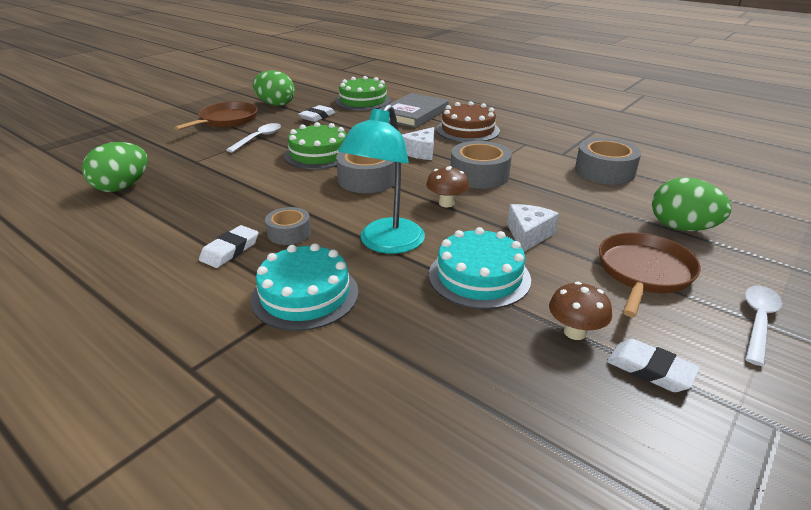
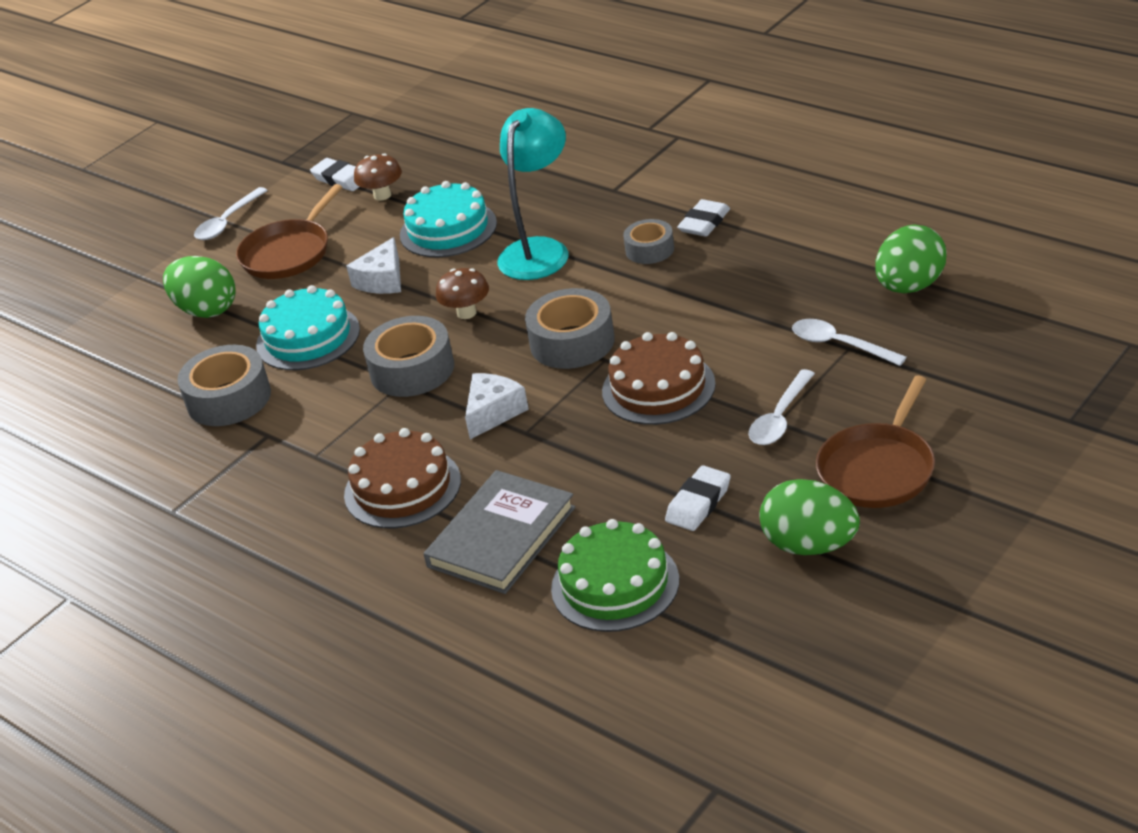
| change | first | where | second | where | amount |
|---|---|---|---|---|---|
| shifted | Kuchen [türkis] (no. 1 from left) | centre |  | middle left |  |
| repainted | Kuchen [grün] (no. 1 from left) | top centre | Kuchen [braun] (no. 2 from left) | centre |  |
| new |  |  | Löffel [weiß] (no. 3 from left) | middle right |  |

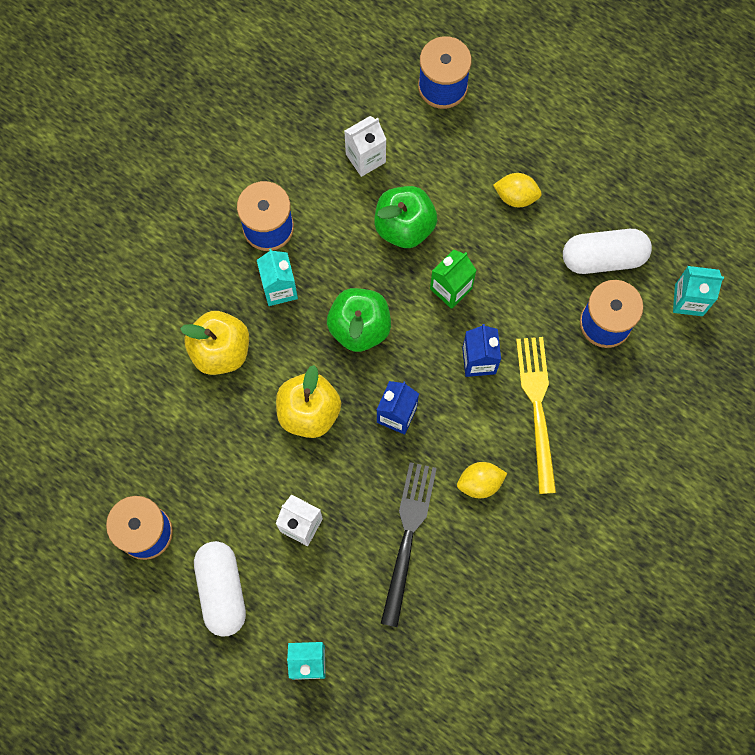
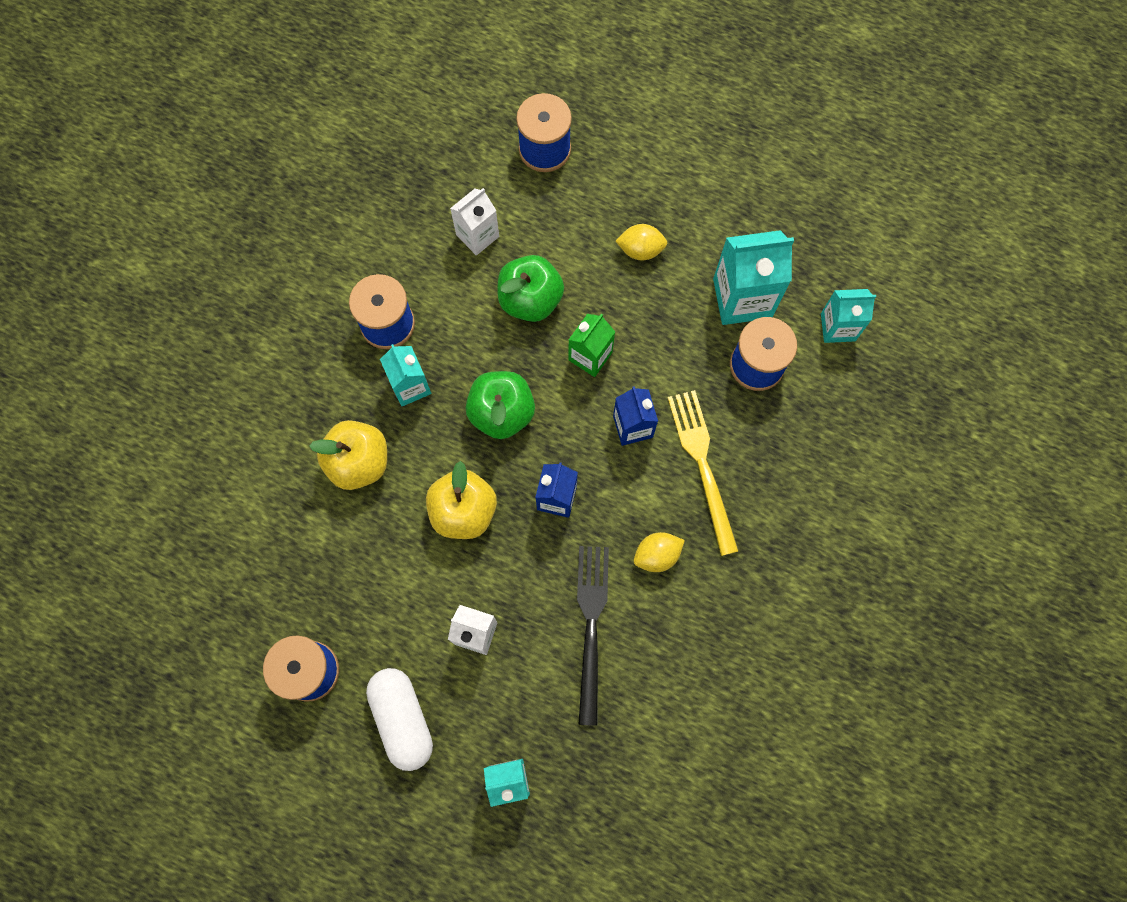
| change | first | where | second | where | amount |
|---|---|---|---|---|---|
| swapped | Kapsel [weiß] (no. 2 from left) | top right | Getränkekarton [türkis] (no. 3 from left) | top right |  |

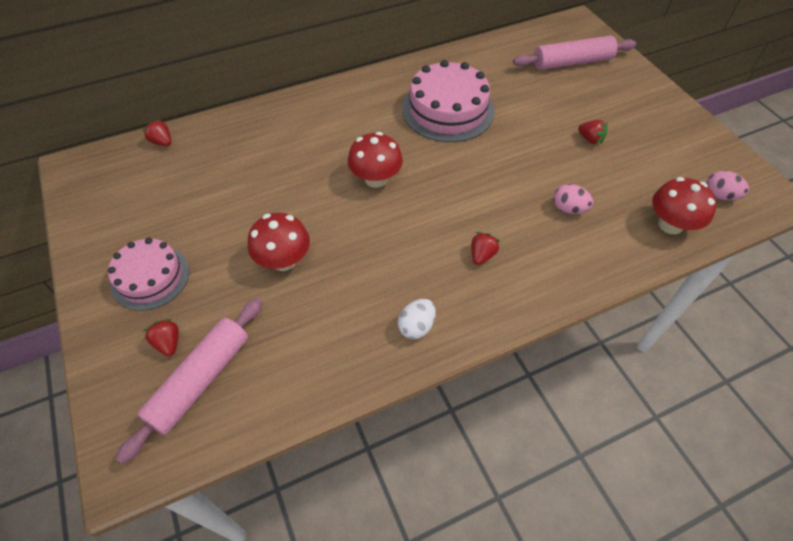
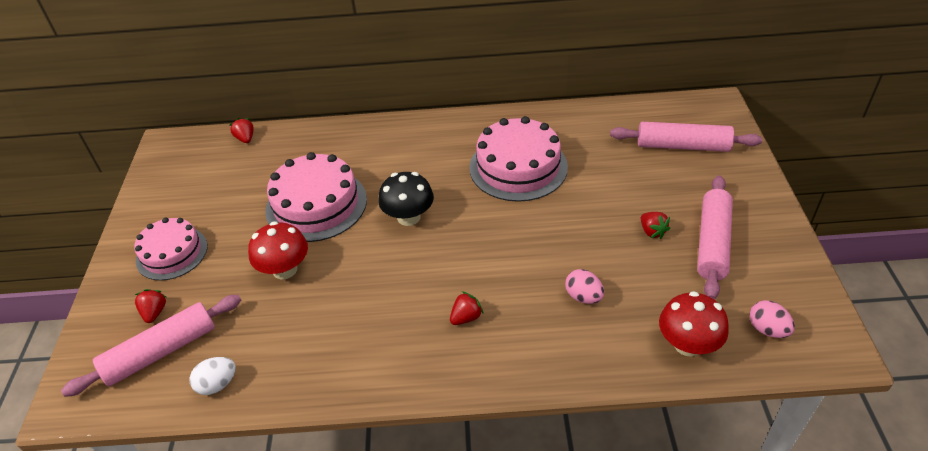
| change | first | where | second | where | amount |
|---|---|---|---|---|---|
| shifted | Ei [weiß] | centre |  | bottom left |  |
| new |  |  | Kuchen [rosa] (no. 2 from left) | centre |  |
| repainted | Pilz [rot] (no. 2 from left) | top centre | Pilz [schwarz] | centre |  |
| new |  |  | Nudelholz [rosa] (no. 3 from left) | middle right |  |

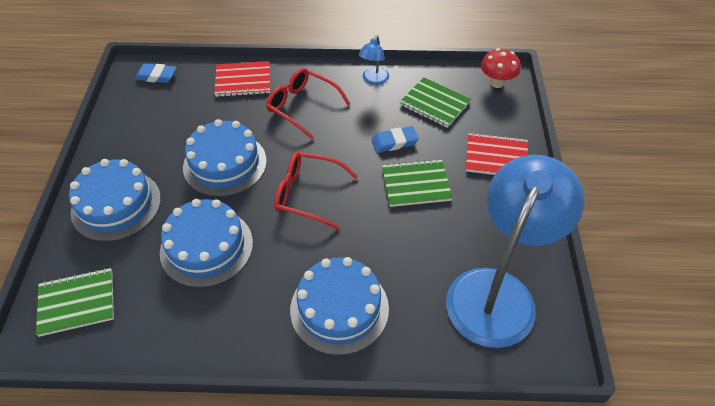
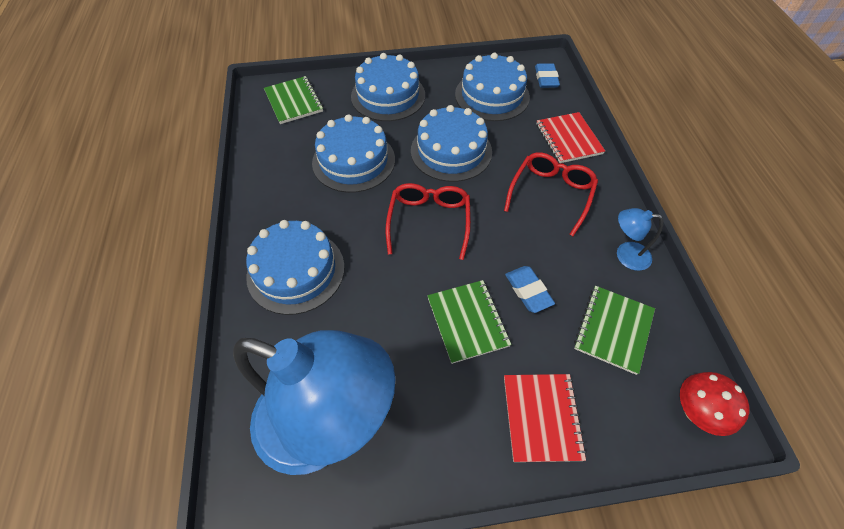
| change | first | where | second | where | amount |
|---|---|---|---|---|---|
| new |  |  | Kuchen [blau] (no. 5 from left) | top centre |  |

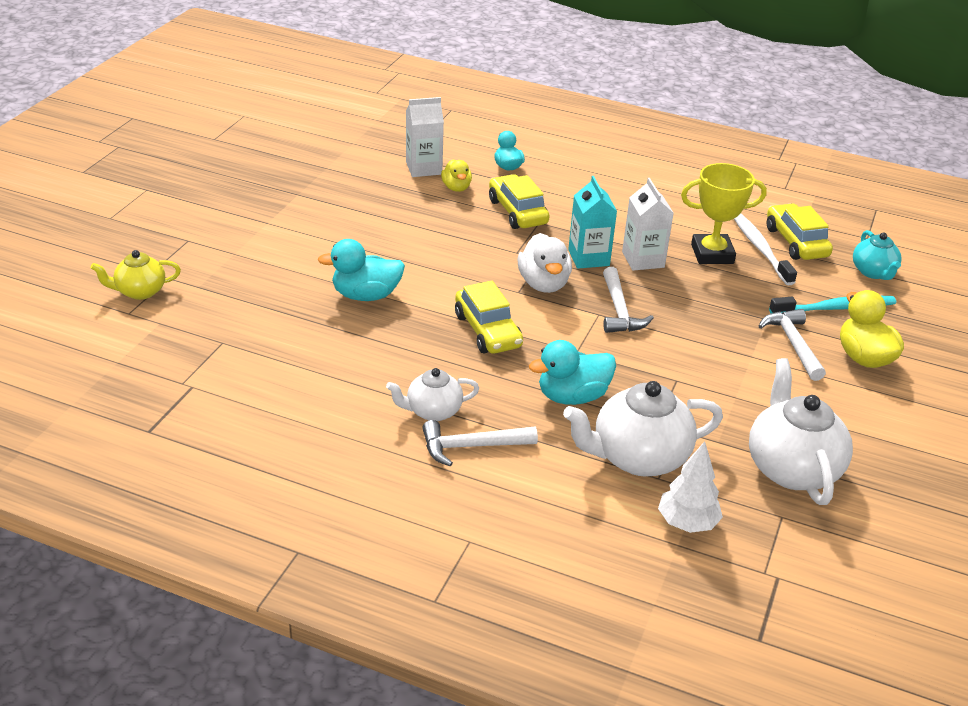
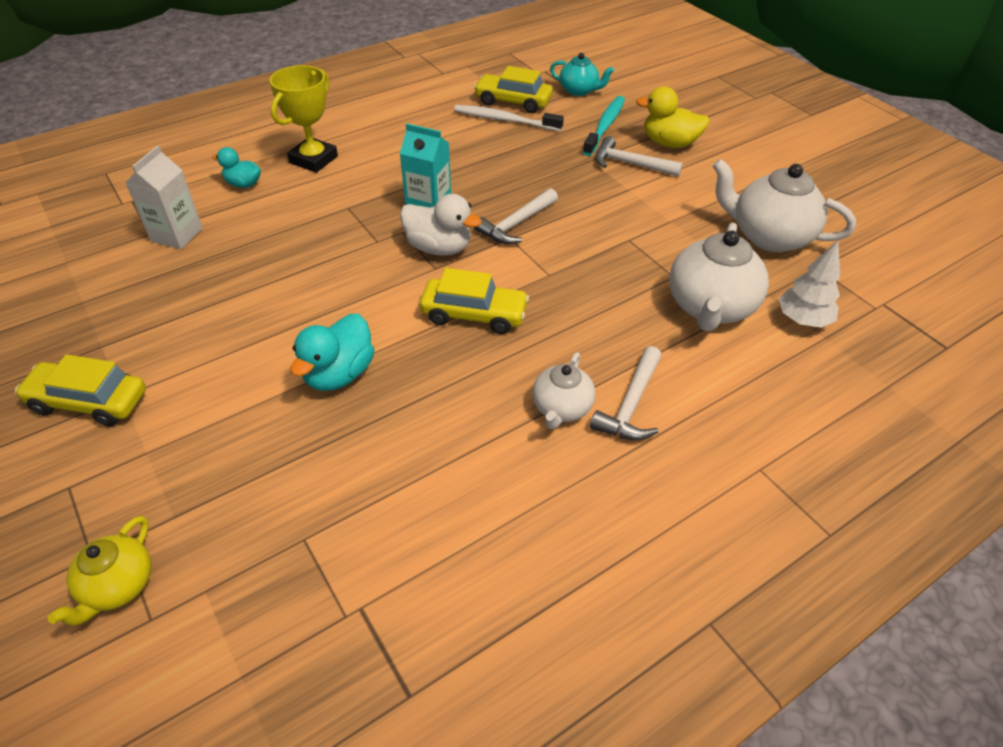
| change | first | where | second | where | amount |
|---|---|---|---|---|---|
| shifted | Auto [gelb] (no. 2 from left in the first image) | top centre | Auto [gelb] (no. 1 from left) | middle left |  |
| shifted | Pokal [gelb] | top right |  | top left |  |
| rotated | Hammer [weiß] (no. 2 from left in the first image) | centre | Hammer [weiß] (no. 1 from left) | top centre | 105 degrees clockwise |
| gone | Ente [gelb] (no. 1 from left) | top centre |  |  |  |
| gone | Ente [türkis] (no. 3 from left) | centre |  |  |  |
| gone | Getränkekarton [weiß] (no. 2 from left) | top right |  |  |  |

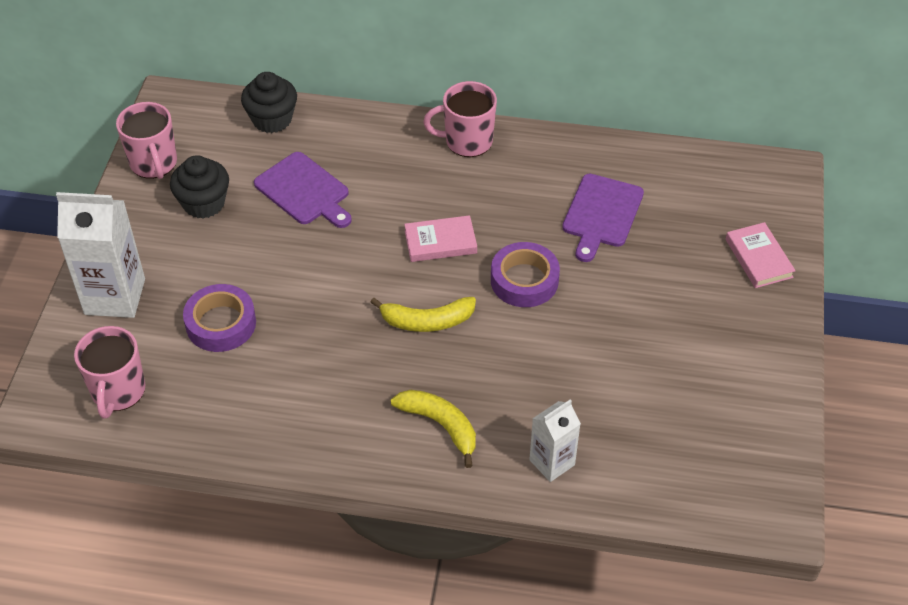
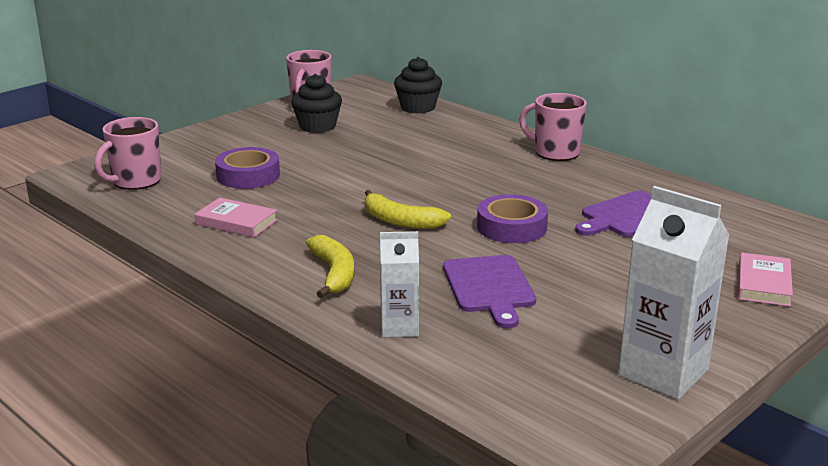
| change | first | where | second | where | amount |
|---|---|---|---|---|---|
| shifted | Buch [rosa] (no. 1 from left) | centre |  | middle left |  |
| shifted | Schneidebrett [lila] (no. 1 from left) | top centre |  | centre |  |
| shifted | Getränkekarton [weiß] (no. 1 from left in the first image) | middle left | Getränkekarton [weiß] (no. 2 from left) | middle right |  |

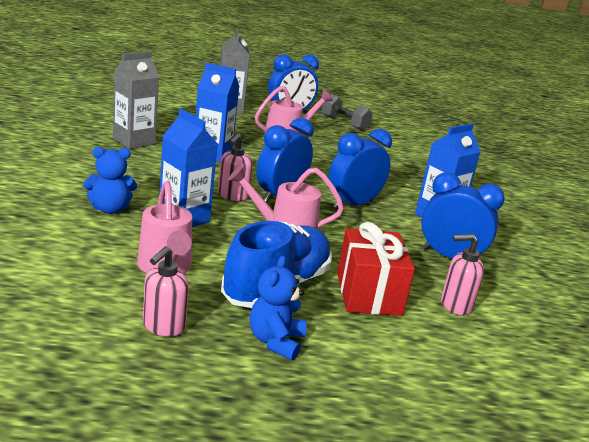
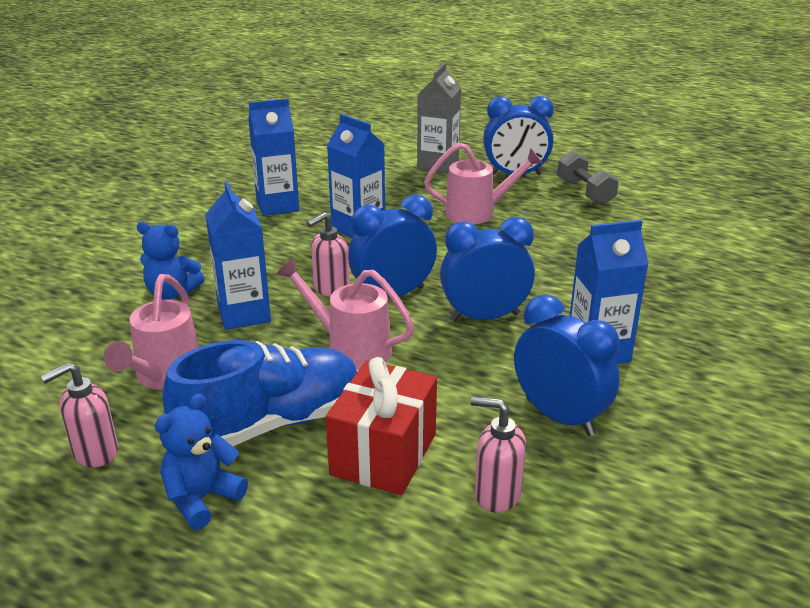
| change | first | where | second | where | amount |
|---|---|---|---|---|---|
| repainted | Getränkekarton [grau] (no. 1 from left) | top left | Getränkekarton [blau] (no. 2 from left) | top centre |  |

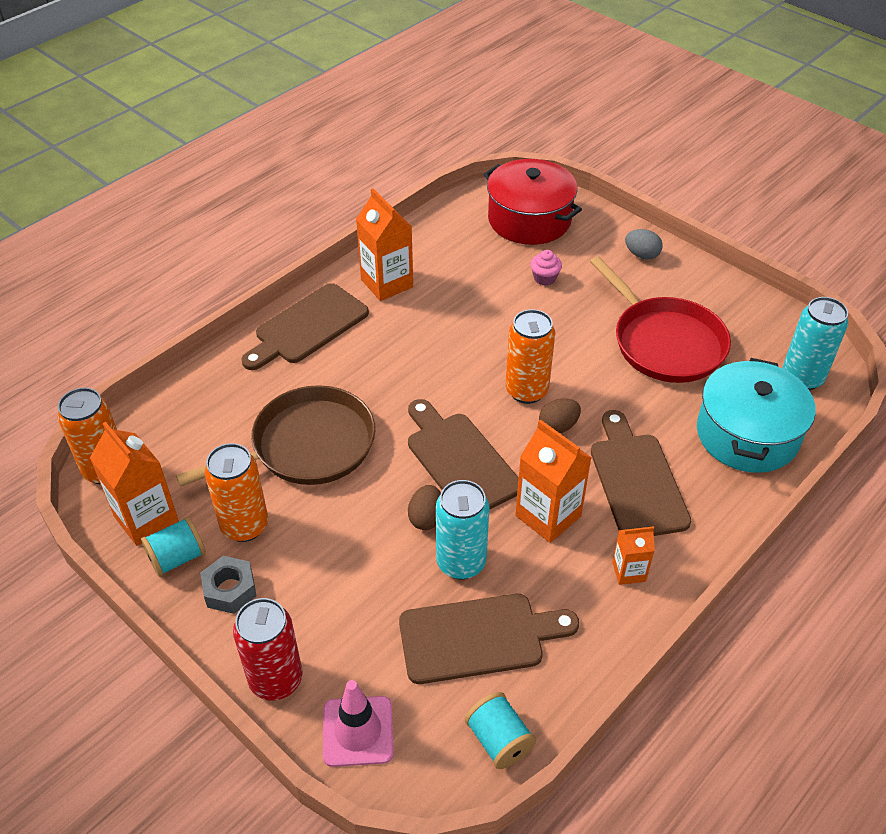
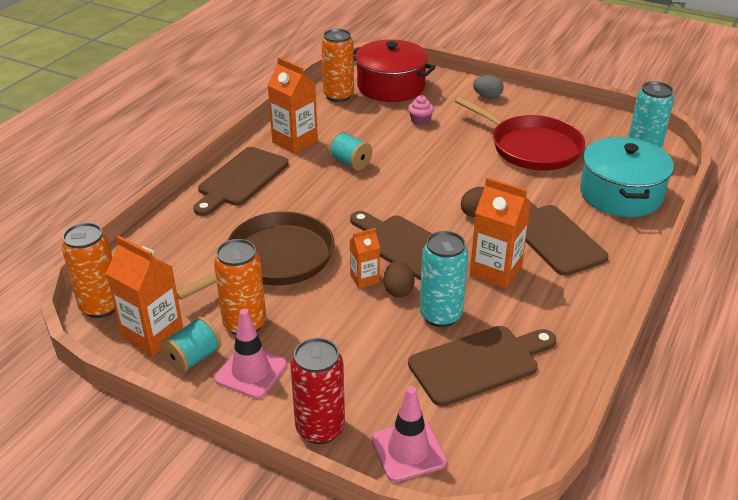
| change | first | where | second | where | amount |
|---|---|---|---|---|---|
| swapped | Sechskantmutter [grau] | bottom left | Leitkegel [rosa] (no. 1 from left) | bottom centre |  |
| shifted | Dose [orange] (no. 3 from left) | centre |  | top centre |  |
| shifted | Garnrolle [türkis] (no. 2 from left) | bottom centre |  | top centre |  |
| shifted | Getränkekarton [orange] (no. 4 from left in the first image) | middle right | Getränkekarton [orange] (no. 3 from left) | centre |  |

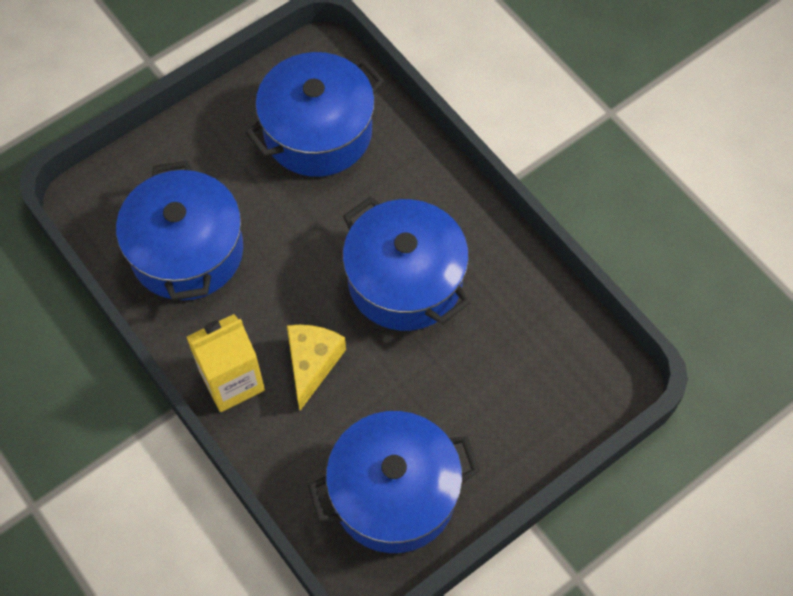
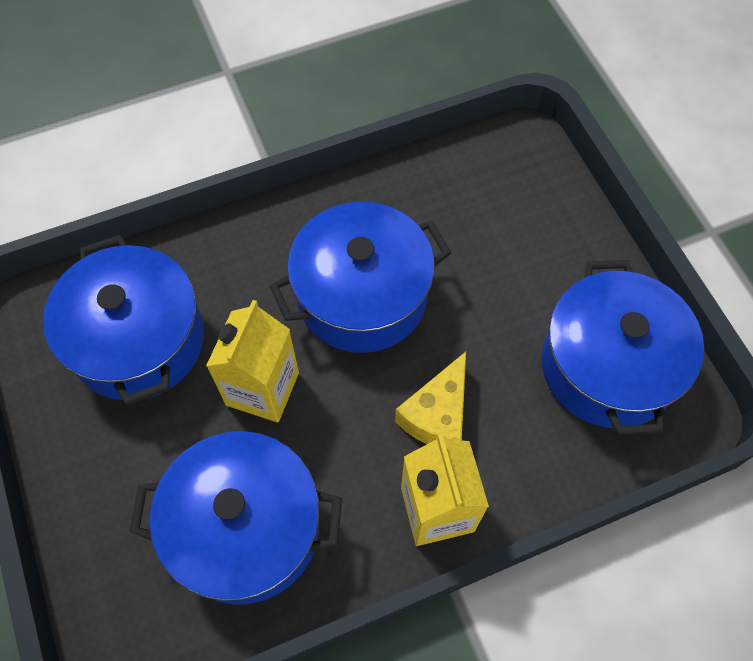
| change | first | where | second | where | amount |
|---|---|---|---|---|---|
| new |  |  | Getränkekarton [gelb] (no. 1 from left) | centre |  |
| rotated | Käse [gelb] | centre |  | centre | 90 degrees counterclockwise |

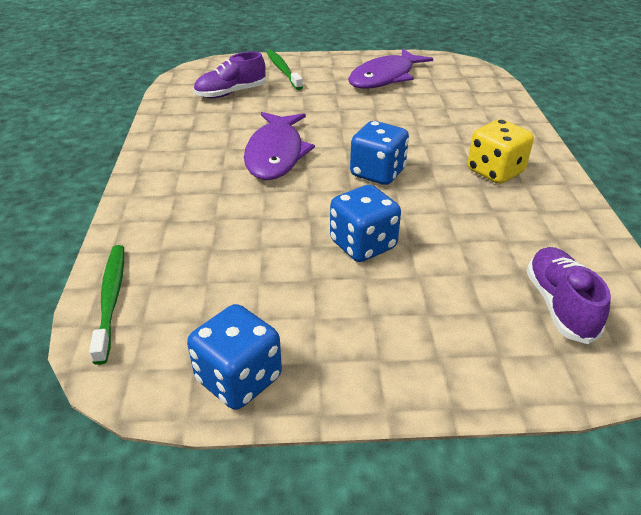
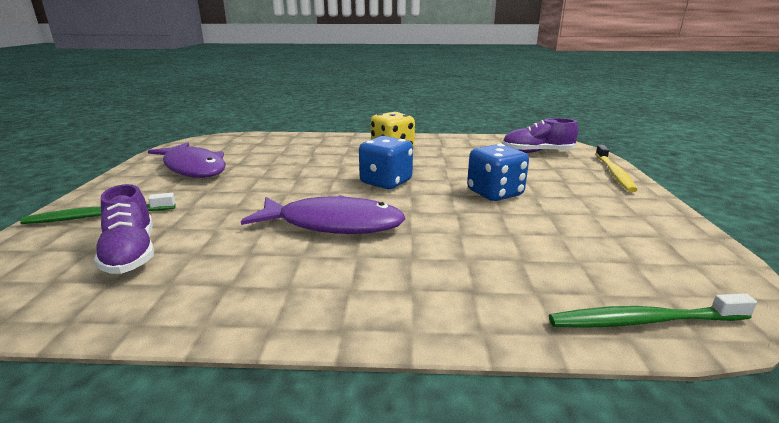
| change | first | where | second | where | amount |
|---|---|---|---|---|---|
| new |  |  | Zahnbürste [gelb] | middle right |  |
| gone | Spielwürfel [blau] (no. 1 from left) | bottom centre |  |  |  |

